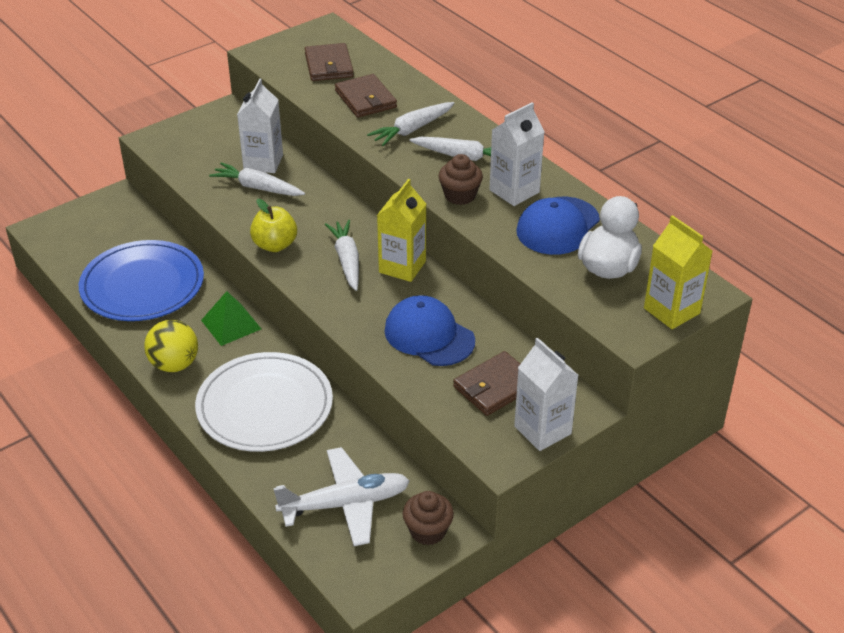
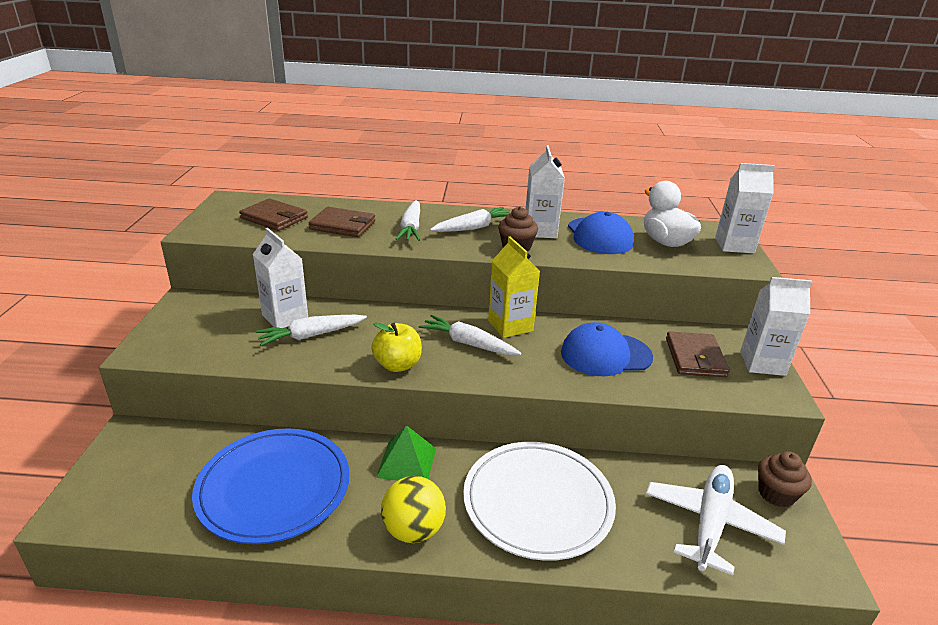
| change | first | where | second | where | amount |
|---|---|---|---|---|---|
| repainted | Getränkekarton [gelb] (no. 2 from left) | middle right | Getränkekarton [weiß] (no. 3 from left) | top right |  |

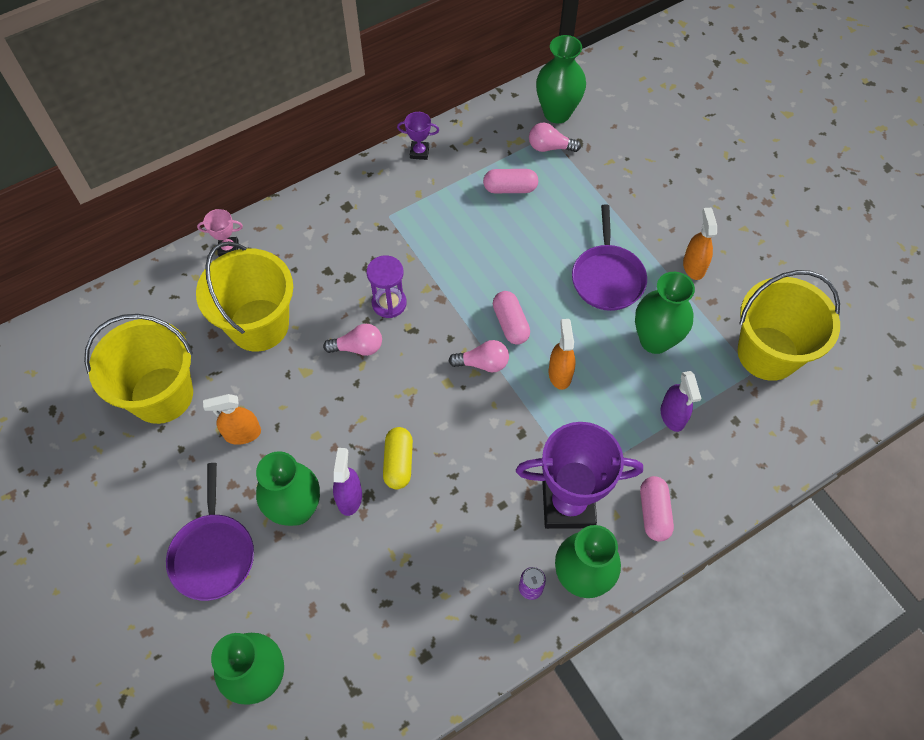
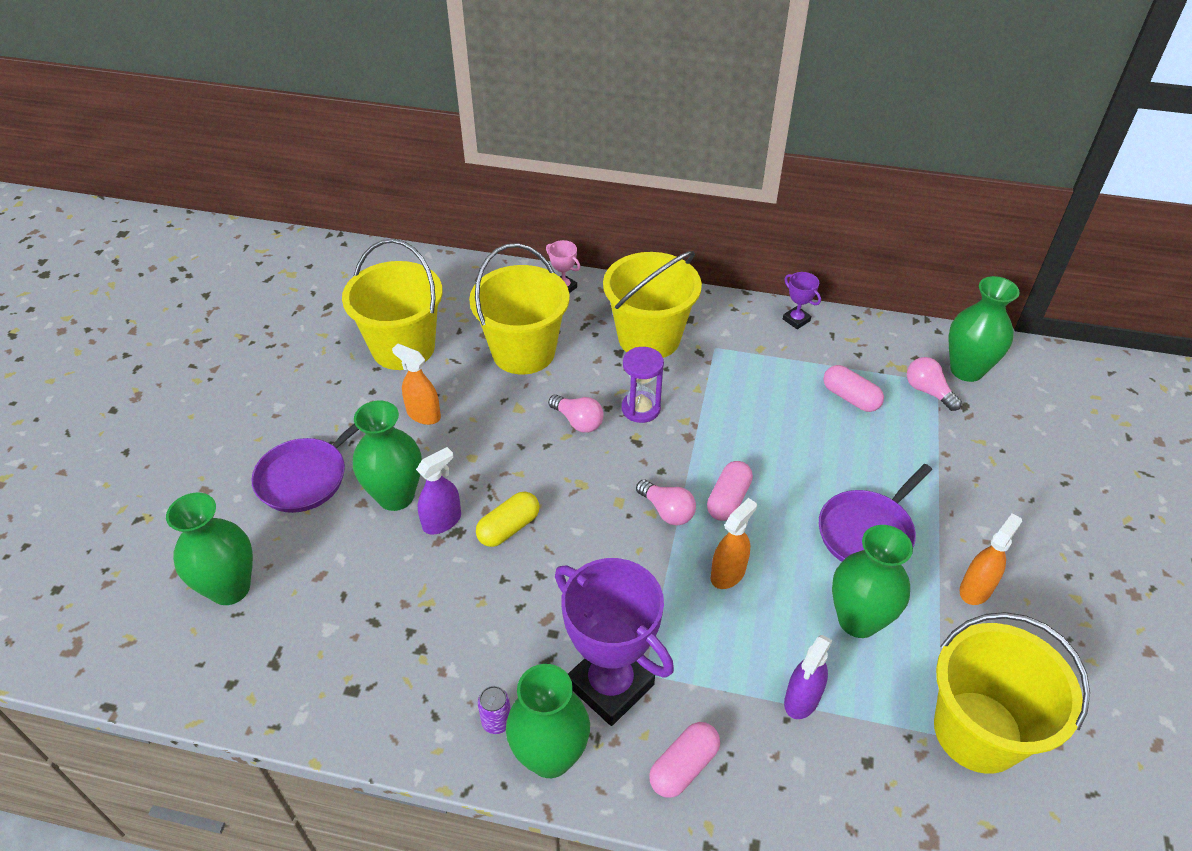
| change | first | where | second | where | amount |
|---|---|---|---|---|---|
| new |  |  | Eimer [gelb] (no. 3 from left) | centre |  |

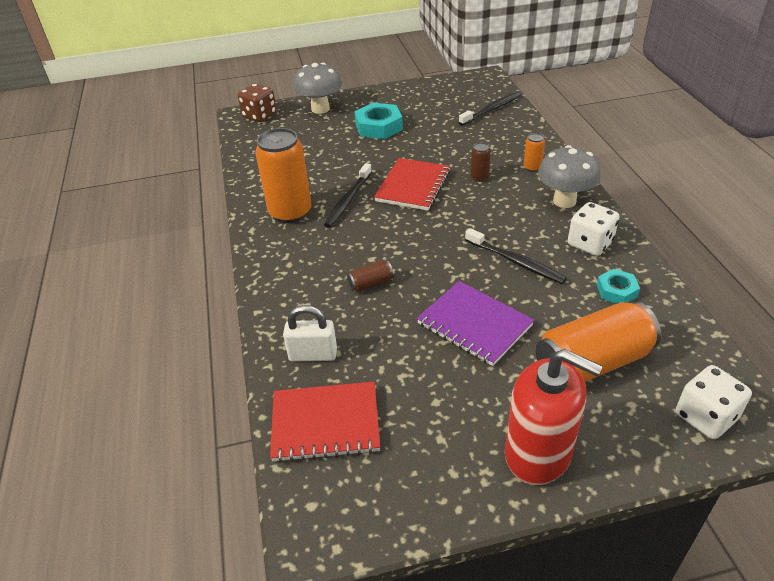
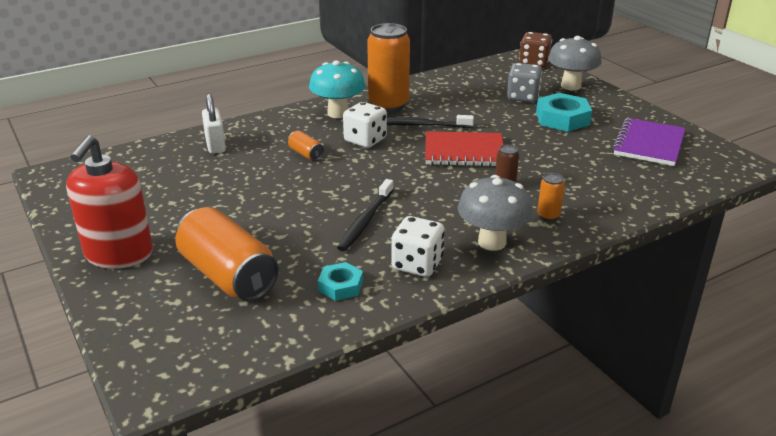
| change | first | where | second | where | amount |
|---|---|---|---|---|---|
| repainted | Dose [braun] (no. 1 from left) | centre | Dose [orange] (no. 2 from left) | centre |  |
| new |  |  | Pilz [türkis] | top centre |  |
| shifted | Spielwürfel [weiß] (no. 2 from left in the first image) | bottom right | Spielwürfel [weiß] (no. 1 from left) | top centre |  |
| new |  |  | Spielwürfel [grau] | top right |  |
| shifted | Notizbuch [lila] | centre |  | top right |  |
| gone | Notizbuch [rot] (no. 1 from left) | bottom centre |  |  |  |
| gone | Zahnbürste [schwarz] (no. 2 from left) | top centre |  |  |  |

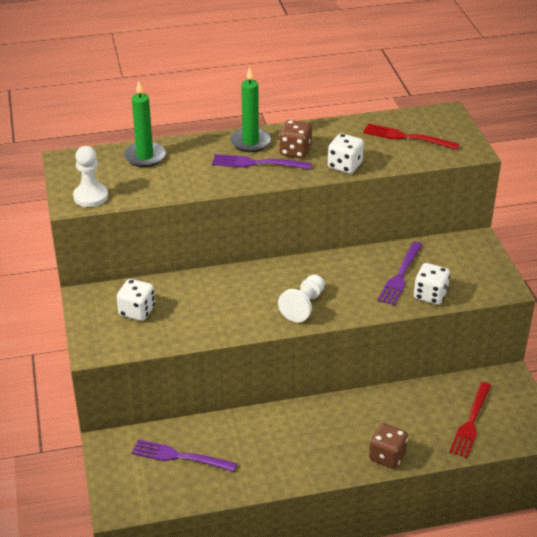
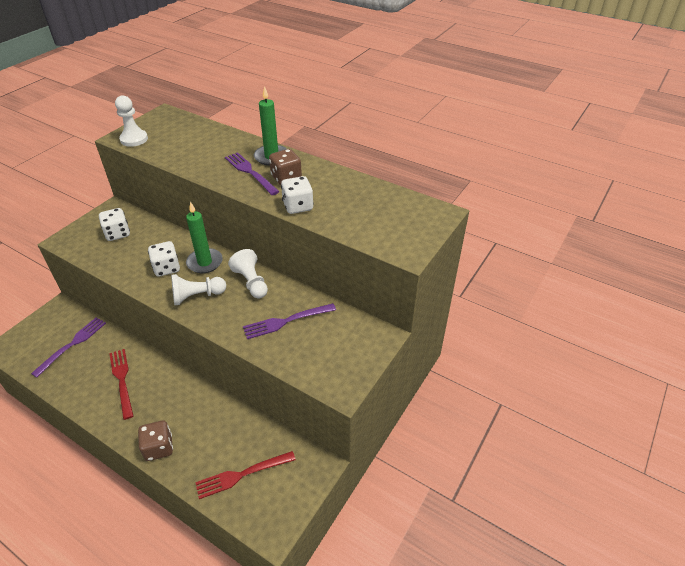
| change | first | where | second | where | amount |
|---|---|---|---|---|---|
| rotated | Gabel [lila] (no. 1 from left) | bottom centre |  | middle left | 60 degrees clockwise |
| shifted | Gabel [rot] (no. 1 from left) | top right |  | bottom left |  |
| shifted | Spielwürfel [weiß] (no. 3 from left in the first image) | middle right | Spielwürfel [weiß] (no. 2 from left) | middle left |  |
| shifted | Kerze [grün] (no. 1 from left) | top left |  | middle left |  |
| new |  |  | Bauer [weiß] (no. 3 from left) | centre |  |

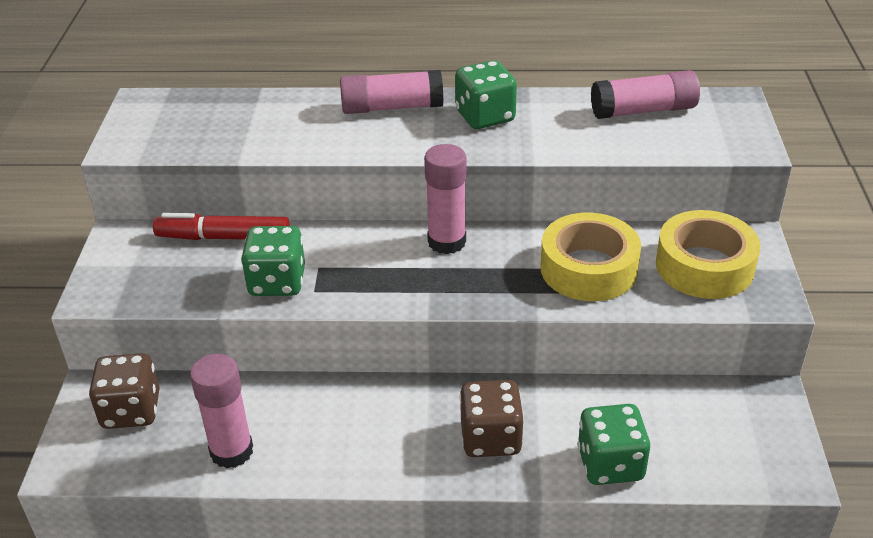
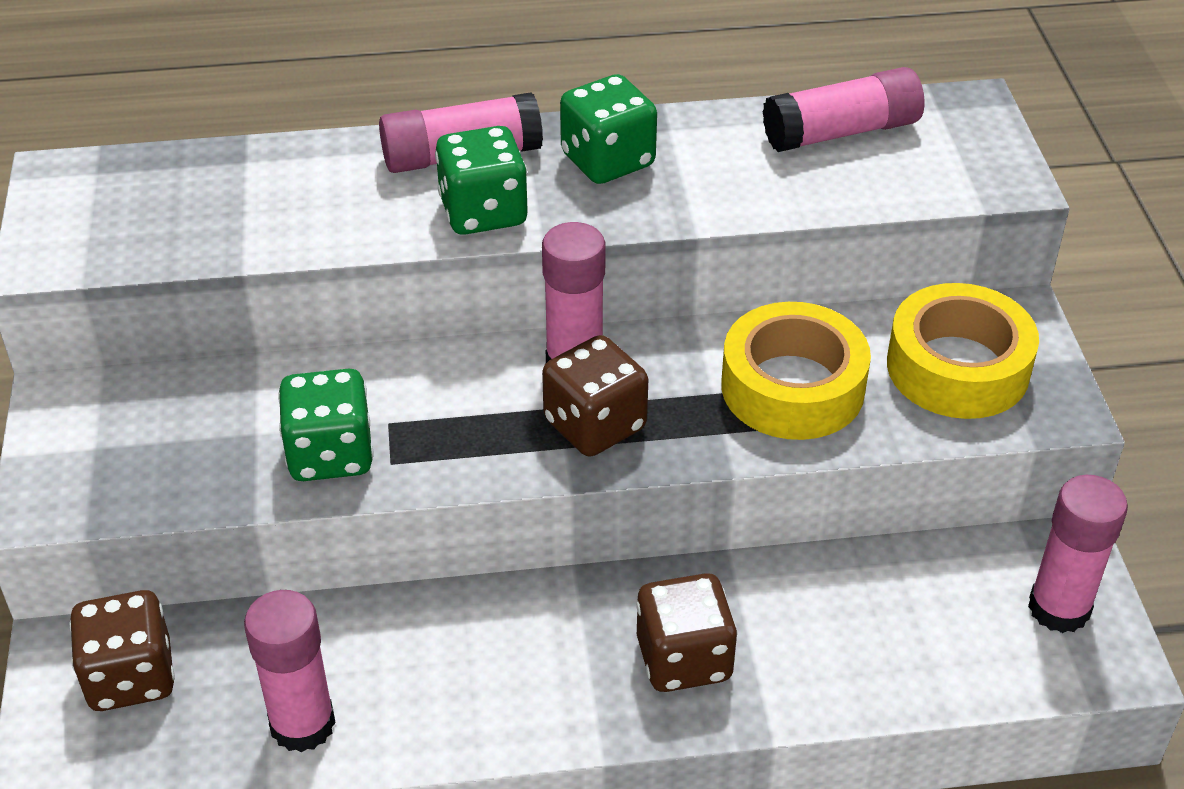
| change | first | where | second | where | amount |
|---|---|---|---|---|---|
| shifted | Spielwürfel [grün] (no. 3 from left in the first image) | bottom right | Spielwürfel [grün] (no. 2 from left) | top centre |  |
| new |  |  | Spielwürfel [braun] (no. 2 from left) | centre |  |
| new |  |  | Klebestift [rosa] (no. 5 from left) | bottom right |  |
| gone | Filzstift [rot] | middle left |  |  |  |

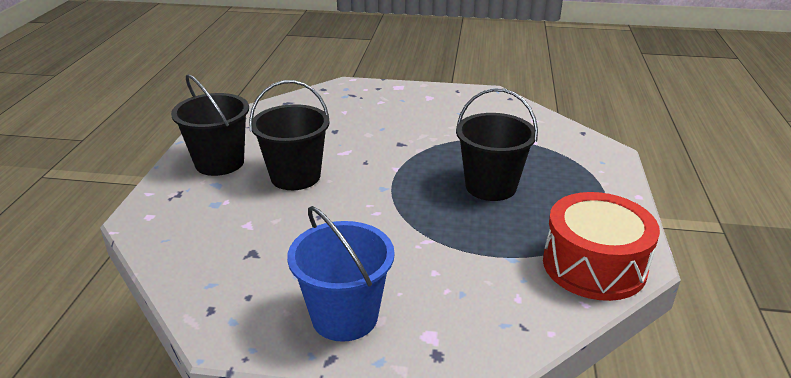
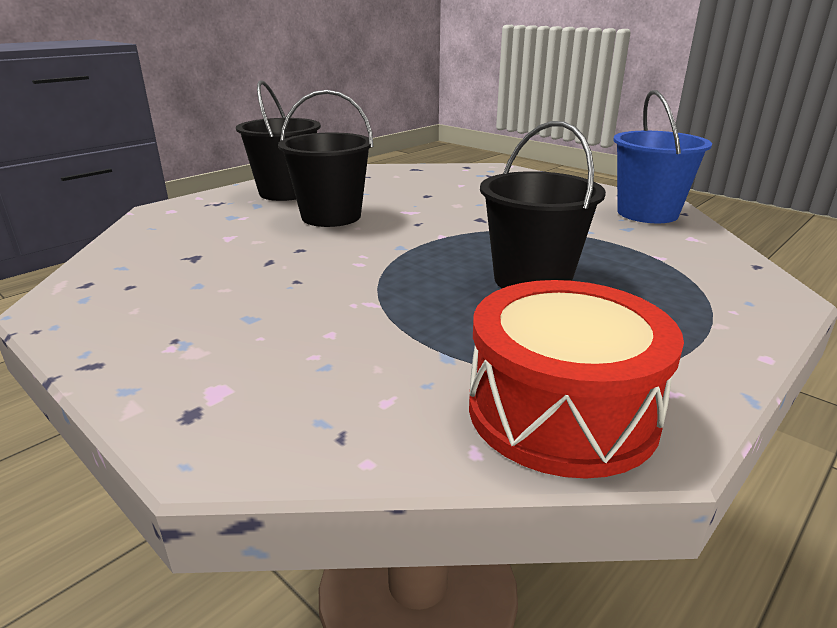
| change | first | where | second | where | amount |
|---|---|---|---|---|---|
| shifted | Eimer [blau] | bottom centre |  | top right |  |

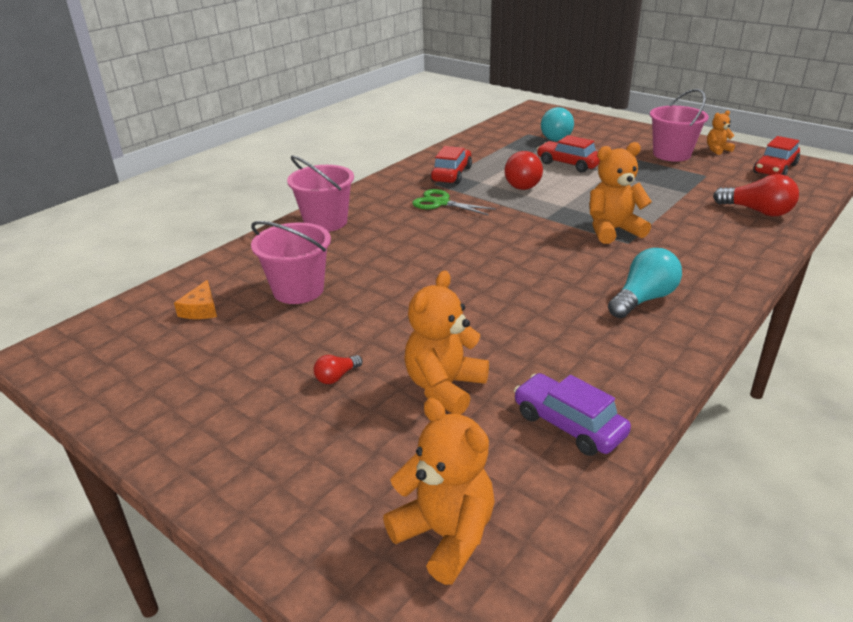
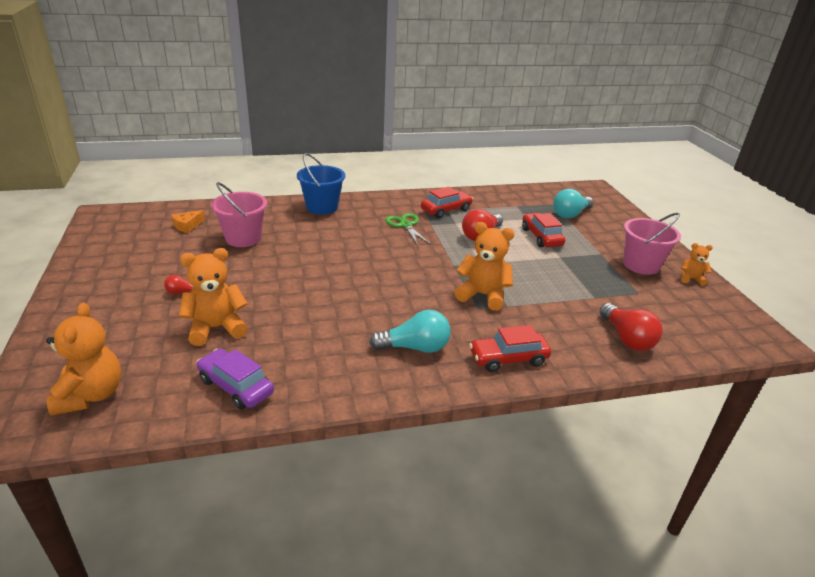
| change | first | where | second | where | amount |
|---|---|---|---|---|---|
| rotated | Auto [lila] | middle right |  | middle left | 45 degrees counterclockwise |
| repainted | Eimer [rosa] (no. 2 from left) | top centre | Eimer [blau] | top centre |  |
| shifted | Auto [rot] (no. 3 from left in the first image) | top right | Auto [rot] (no. 2 from left) | centre |  |

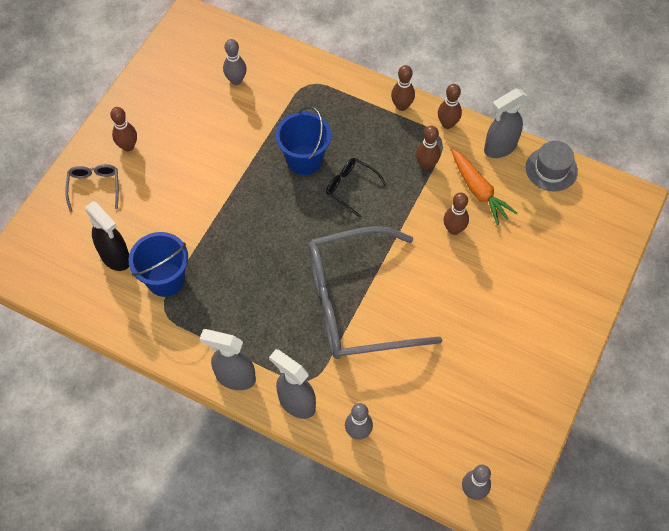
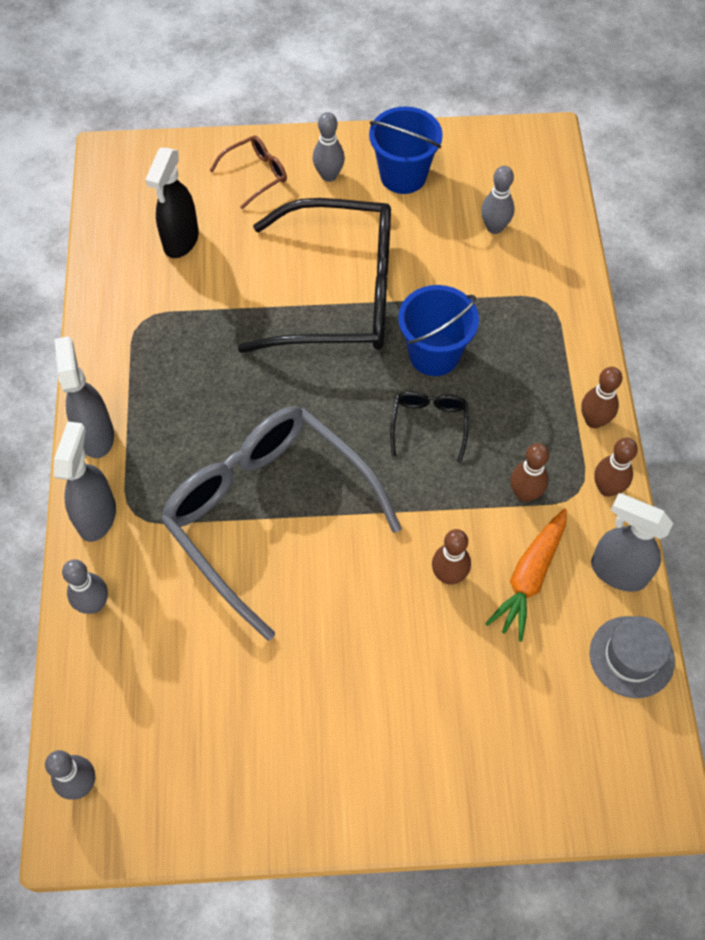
| change | first | where | second | where | amount |
|---|---|---|---|---|---|
| repainted | Brille [grau] (no. 1 from left) | middle left | Brille [braun] | top centre |  |
| new |  |  | Brille [schwarz] (no. 1 from left) | top centre |  |
| repainted | Bowlingkegel [braun] (no. 1 from left) | top left | Bowlingkegel [grau] (no. 3 from left) | top centre |  |
| shifted | Eimer [blau] (no. 1 from left) | middle left |  | top centre |  |

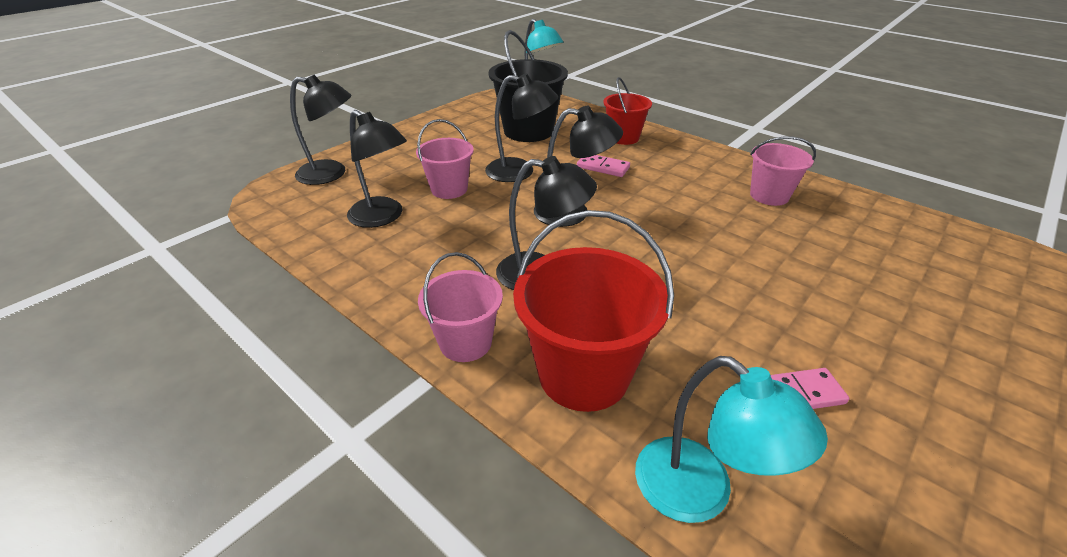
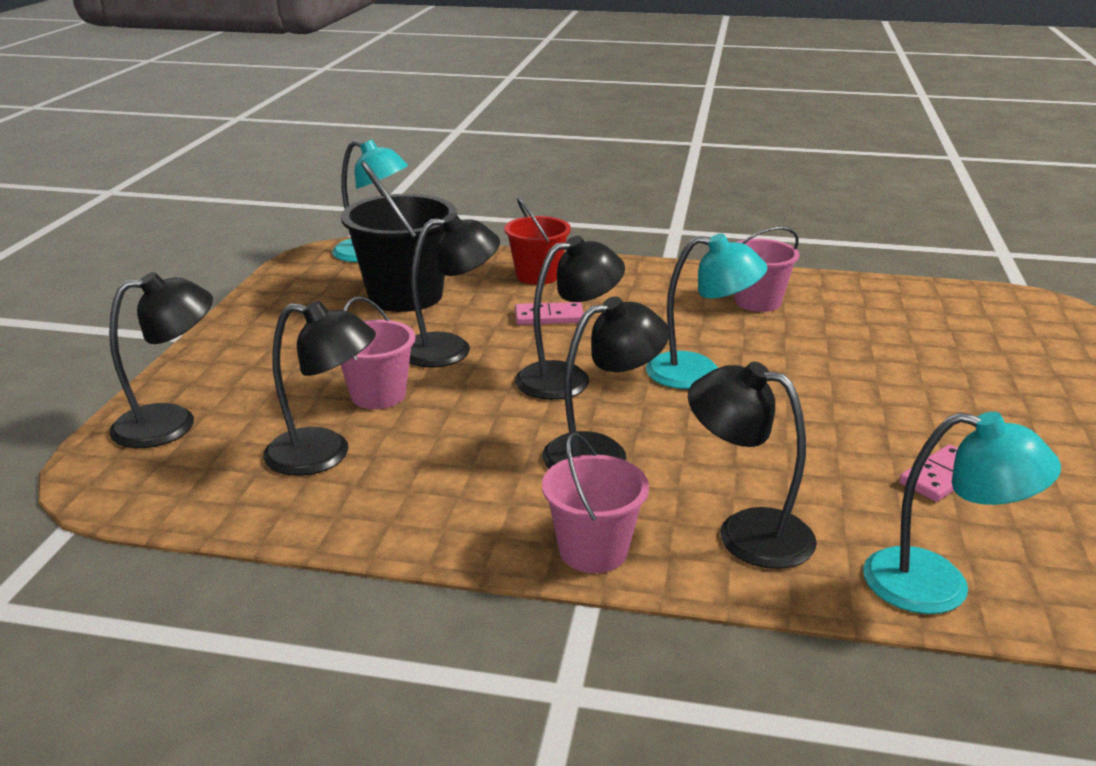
| change | first | where | second | where | amount |
|---|---|---|---|---|---|
| new |  |  | Lampe [türkis] (no. 2 from left) | centre |  |
| swapped | Eimer [rot] (no. 1 from left) | centre | Lampe [schwarz] (no. 6 from left) | middle right |  |

